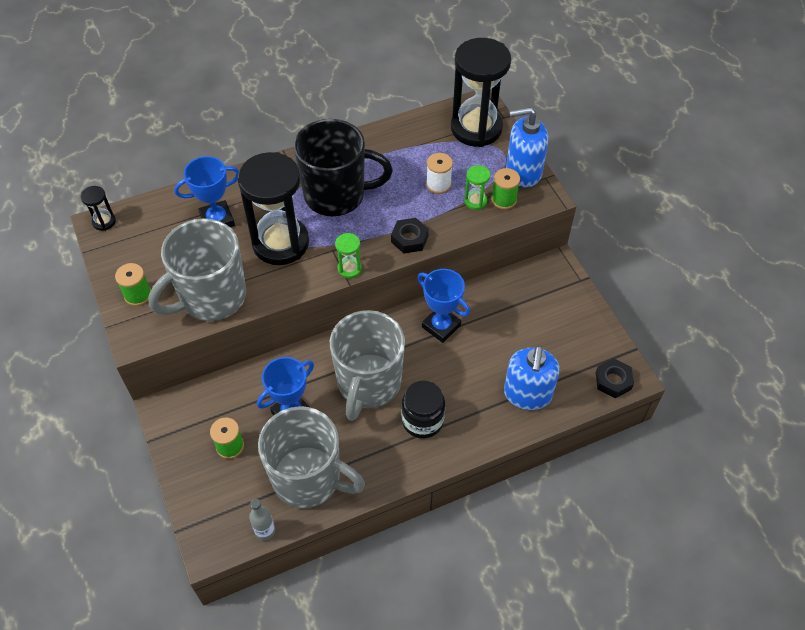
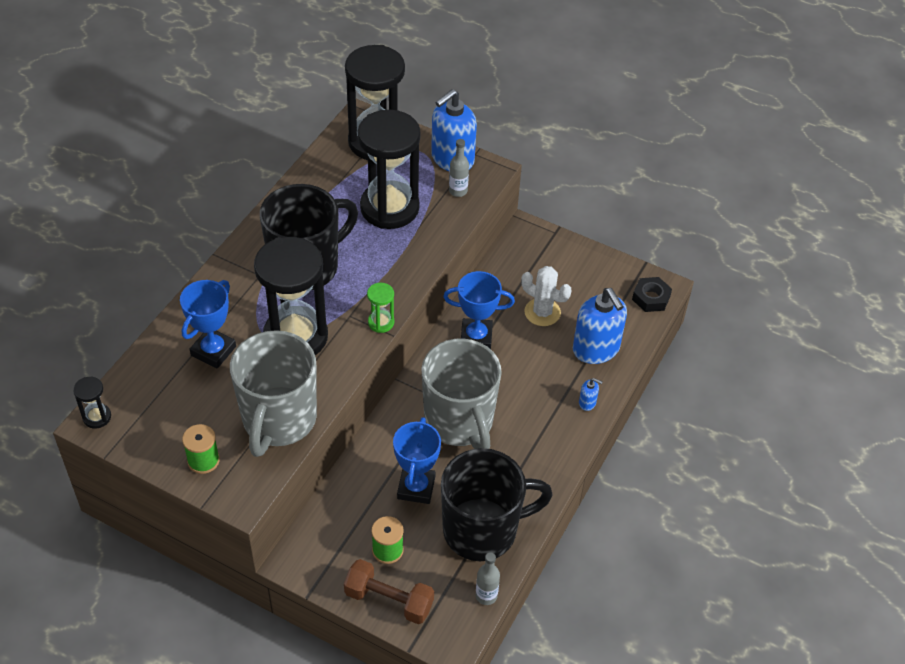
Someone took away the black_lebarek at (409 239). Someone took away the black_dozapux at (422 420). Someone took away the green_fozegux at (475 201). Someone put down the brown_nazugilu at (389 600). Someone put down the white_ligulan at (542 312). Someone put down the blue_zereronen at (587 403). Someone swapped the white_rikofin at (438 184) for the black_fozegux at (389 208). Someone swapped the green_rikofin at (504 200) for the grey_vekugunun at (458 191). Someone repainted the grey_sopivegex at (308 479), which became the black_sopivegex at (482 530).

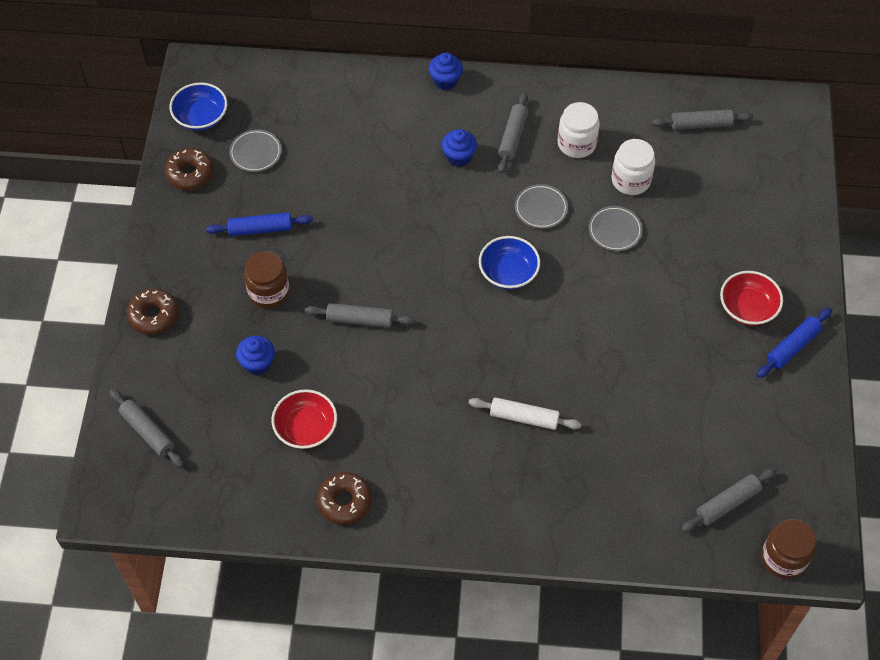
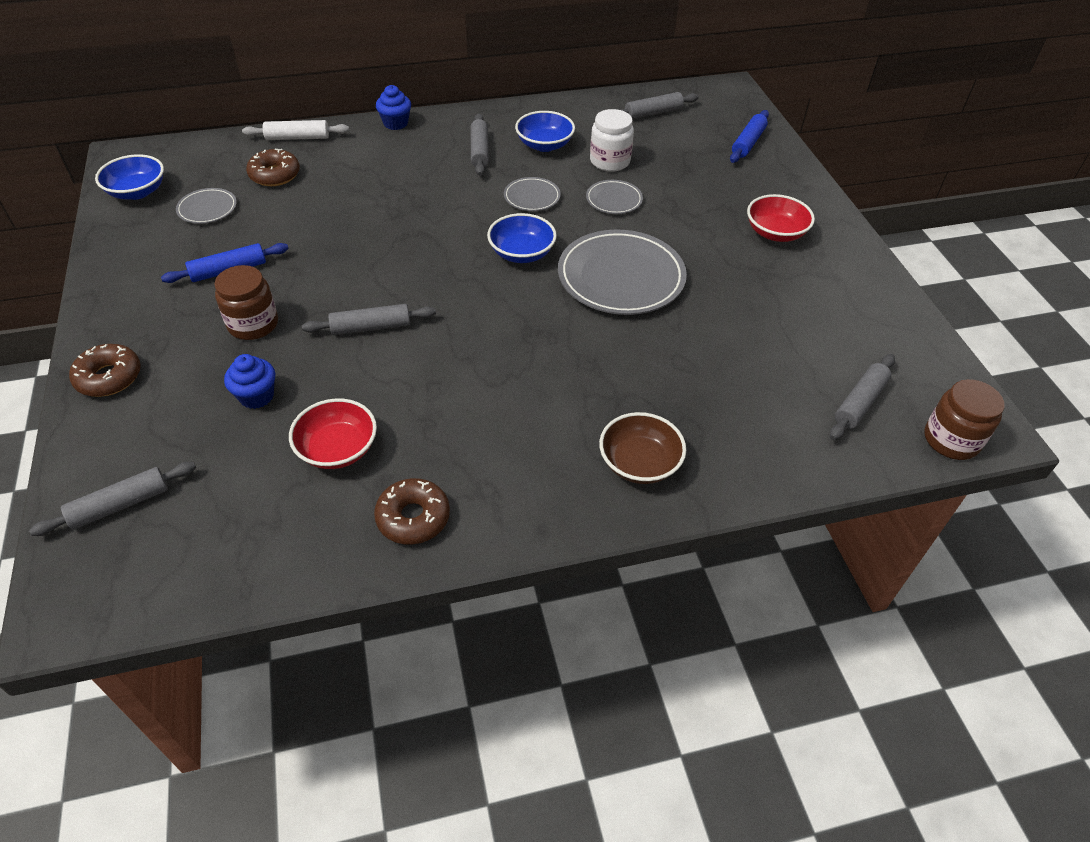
Someone took away the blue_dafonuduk at (459 157). Someone put down the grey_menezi at (621 277). Someone put down the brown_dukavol at (639 463). Someone carried the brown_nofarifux from (190 174) to (275 175). Someone carried the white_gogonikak from (524 417) to (297 138). Someone carried the blue_gogonikak from (792 346) to (748 143). Someone swapped the white_dozapux at (576 143) for the blue_dukavol at (544 145). Someone rotated the grey_gogonikak at (148 432) by 60 degrees counterclockwise.

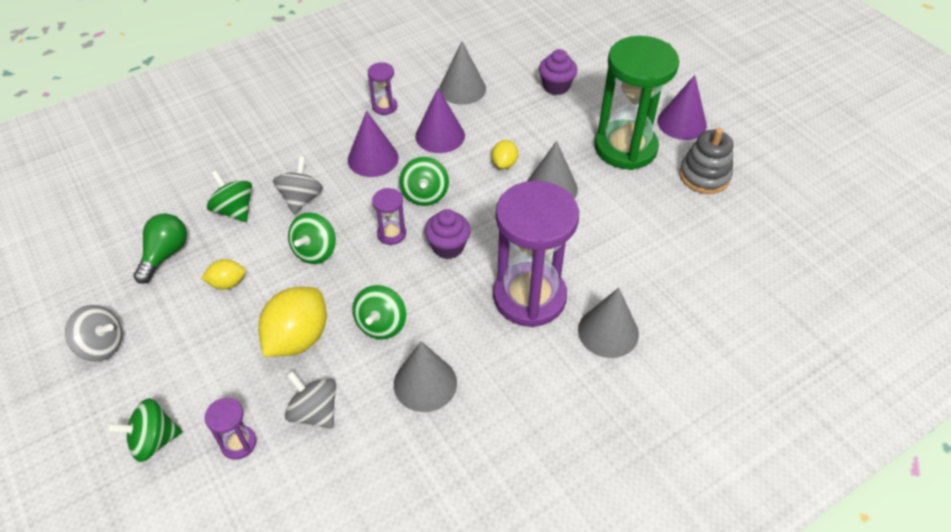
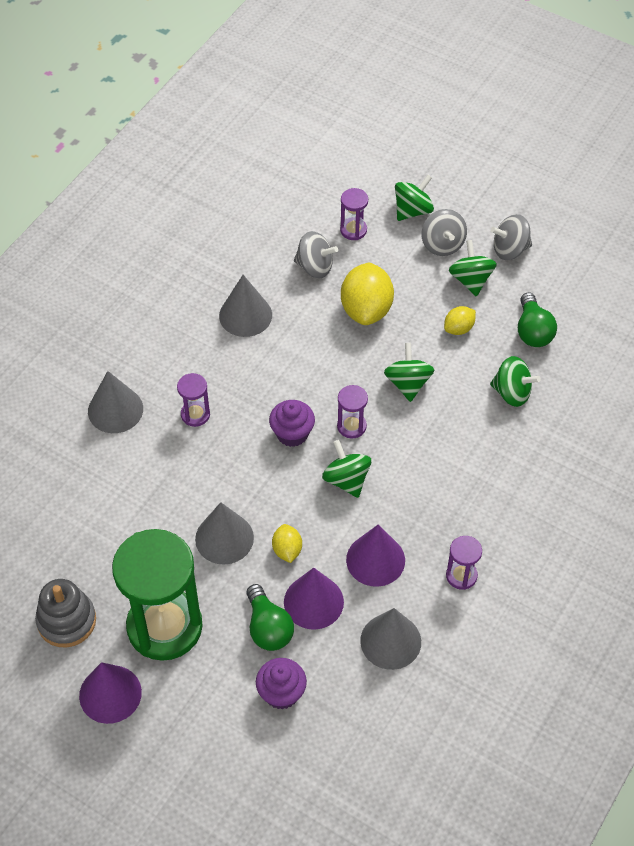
Someone put down the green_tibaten at (268 628). Someone carried the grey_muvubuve from (301 199) to (442 244). Someone carried the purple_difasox from (373 158) to (313 602). Someone carried the green_muvubuve from (381 324) to (471 280). Someone scaled the purple_fozegux at (529 297) by 0.42.

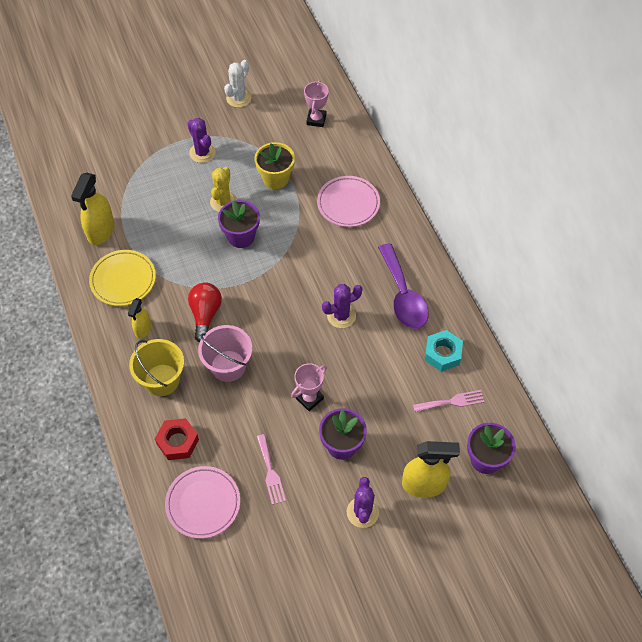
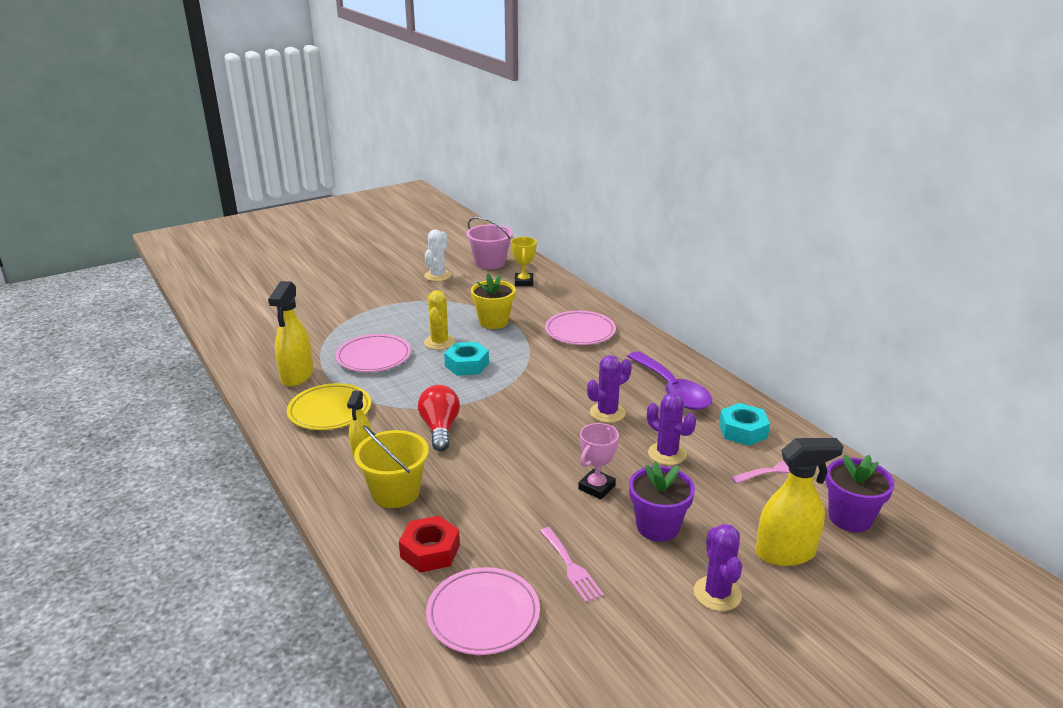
Someone put down the pink_menezi at (373 357). Someone carried the purple_ligulan from (202 153) to (667 454). Someone carried the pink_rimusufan from (228 366) to (490 263). Someone swapped the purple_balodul at (241 236) for the turquoise_lebarek at (467 365). Someone repainted the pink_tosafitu at (316 119), which became the yellow_tosafitu at (524 282).

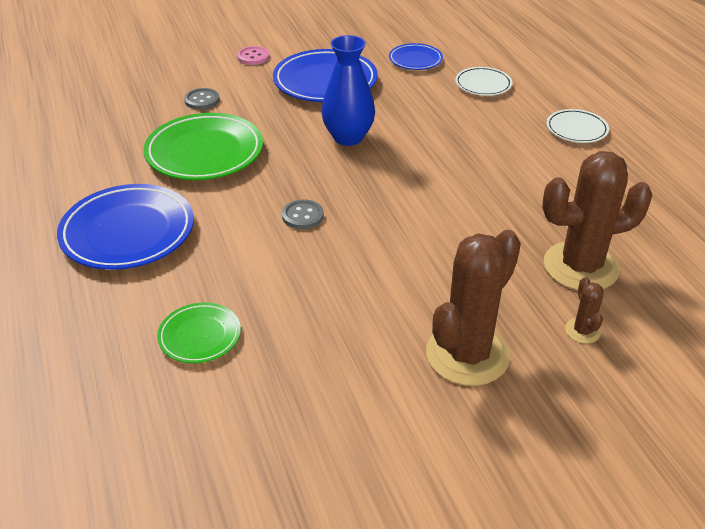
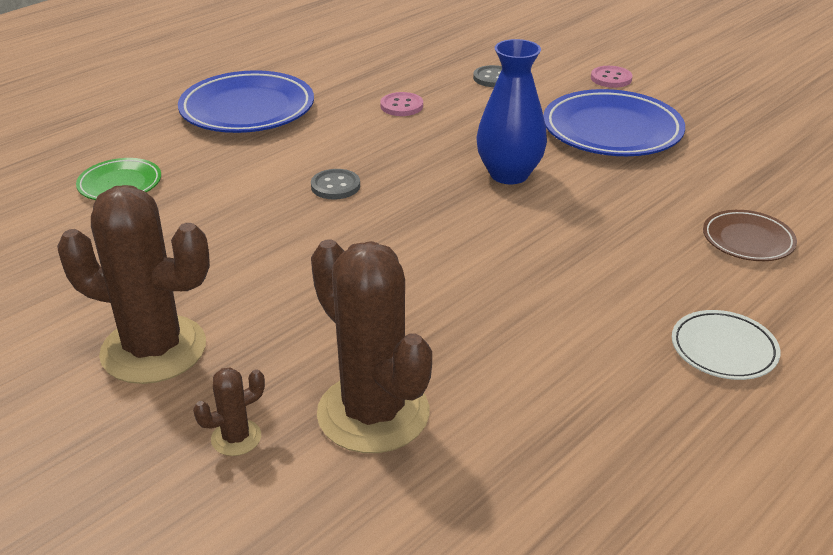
Someone took away the blue_menezi at (415 60). Someone swapped the green_menezi at (204 152) for the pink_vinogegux at (401 106). Someone repainted the white_menezi at (483 85), which became the brown_menezi at (747 240).

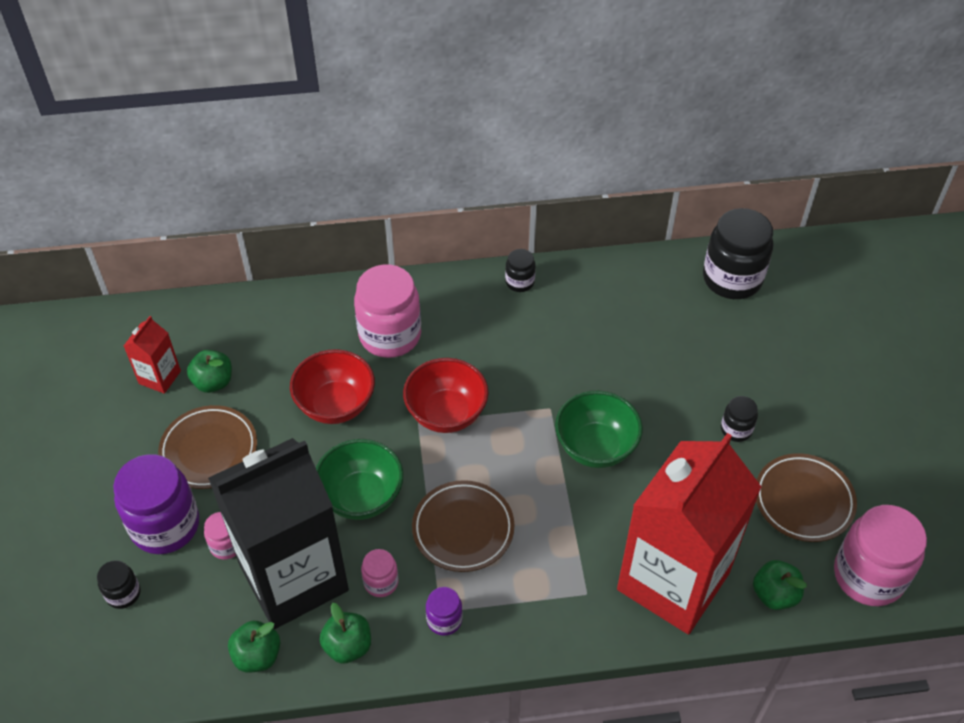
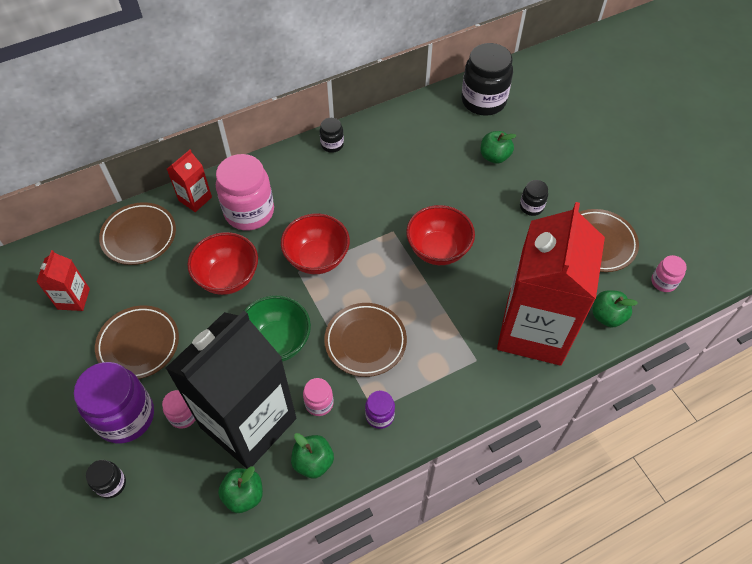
Someone put down the brown_menezi at (139 236). Someone put down the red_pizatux at (195 199). Someone carried the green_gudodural from (213 382) to (494 156). Someone repainted the green_dukavol at (595 447), which became the red_dukavol at (438 250). Someone scaled the pink_dozapux at (868 575) by 0.48.

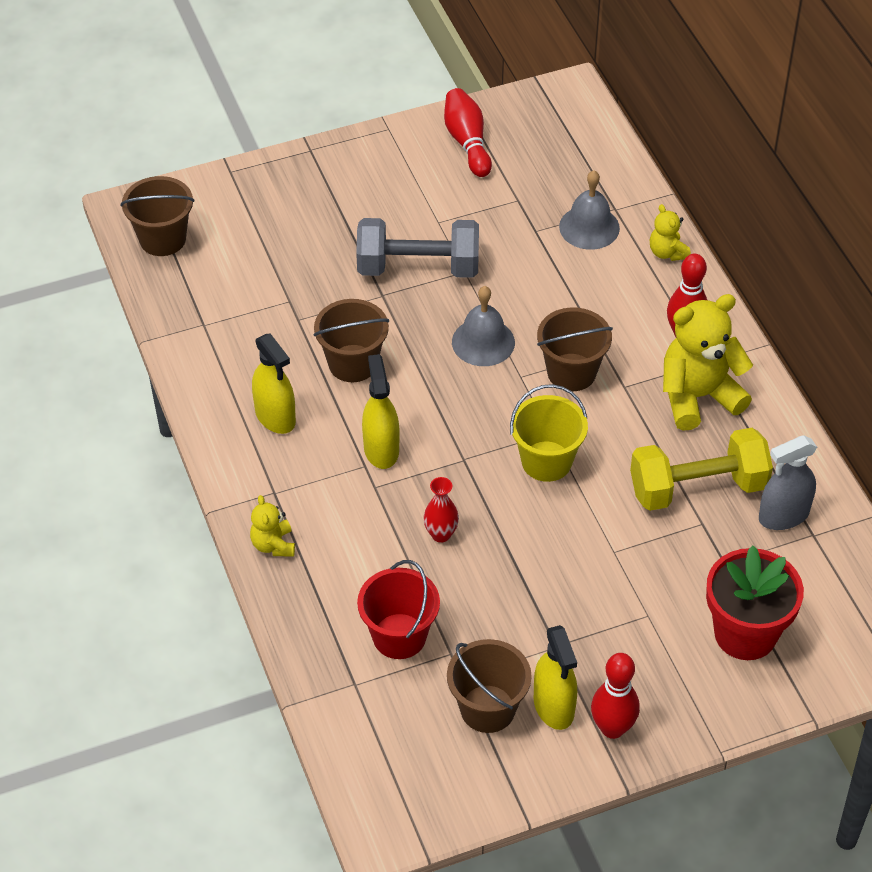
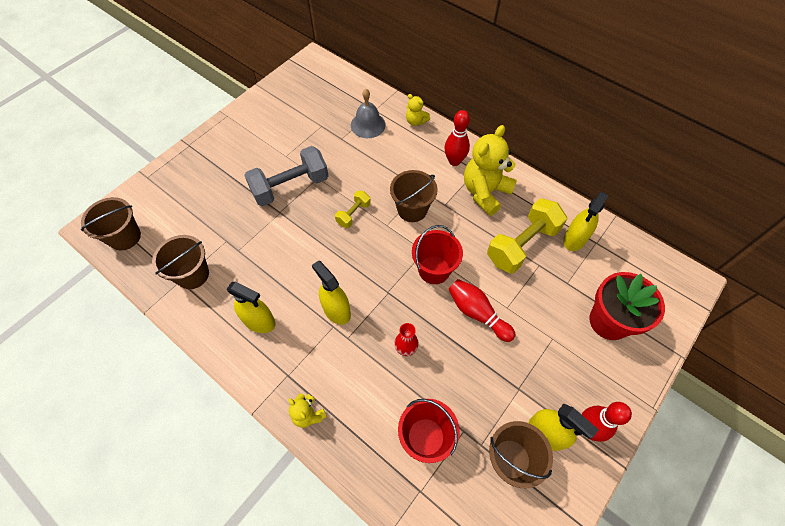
Someone carried the brown_rimusufan from (353 363) to (192 274). Someone carried the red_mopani from (467 142) to (477 313). Someone swapped the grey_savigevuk at (483 342) for the yellow_nazugilu at (353 214). Someone repainted the yellow_rimusufan at (546 461), which became the red_rimusufan at (434 270). Someone repainted the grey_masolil at (783 516), which became the yellow_masolil at (574 239).

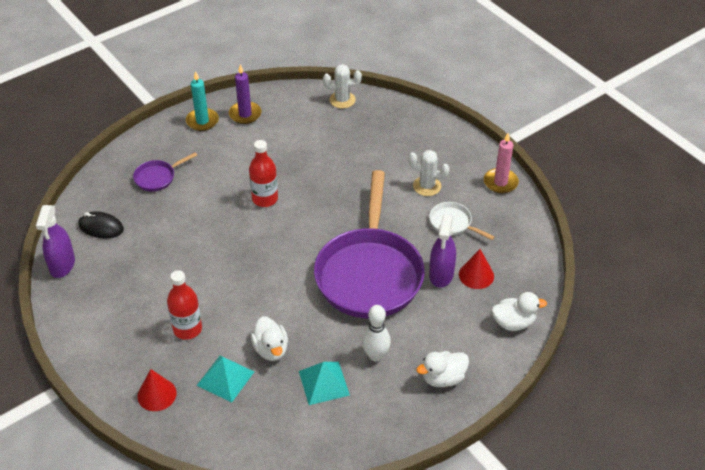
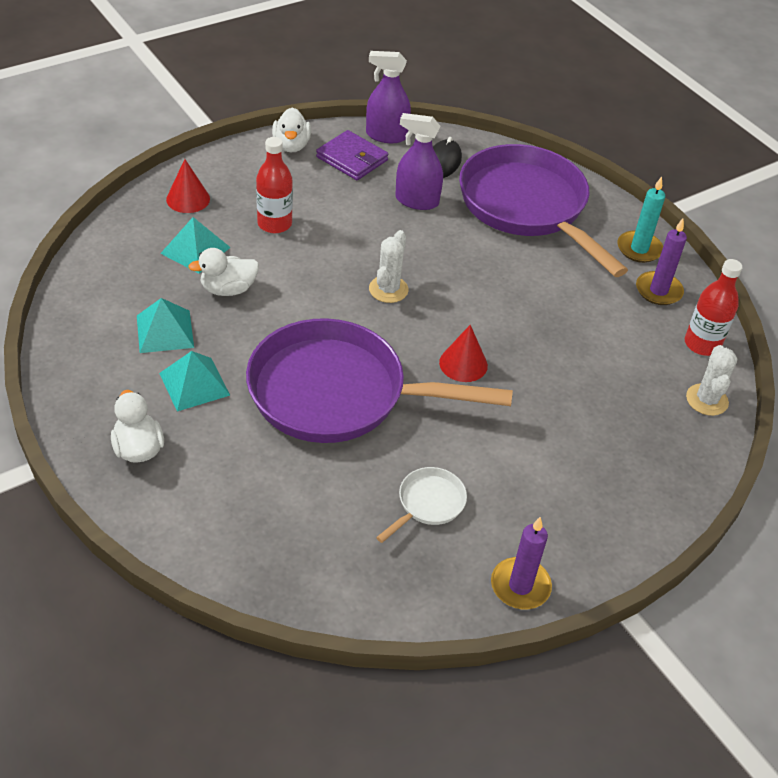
Someone put down the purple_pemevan at (352 159). Someone carried the red_vekugunun from (265 199) to (702 344). Someone carried the white_ligulan from (427 186) to (388 289). Someone carried the purple_masolil from (441 274) to (417 201). Someone carried the red_difasox from (476 275) to (463 364). Someone carried the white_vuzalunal from (513 323) to (291 145). Someone swapped the white_mopani at (375 355) for the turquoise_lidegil at (194 384). Someone repainted the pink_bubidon at (500 182), which became the purple_bubidon at (520 586). Someone scaled the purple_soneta at (157 177) by 2.47.

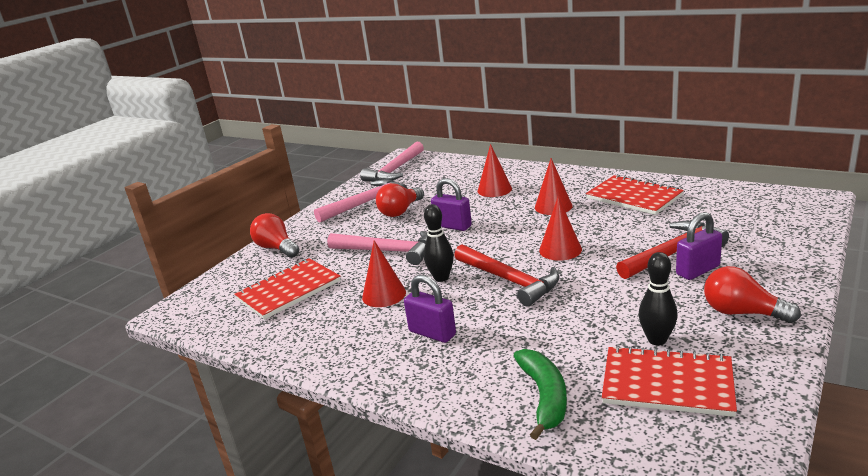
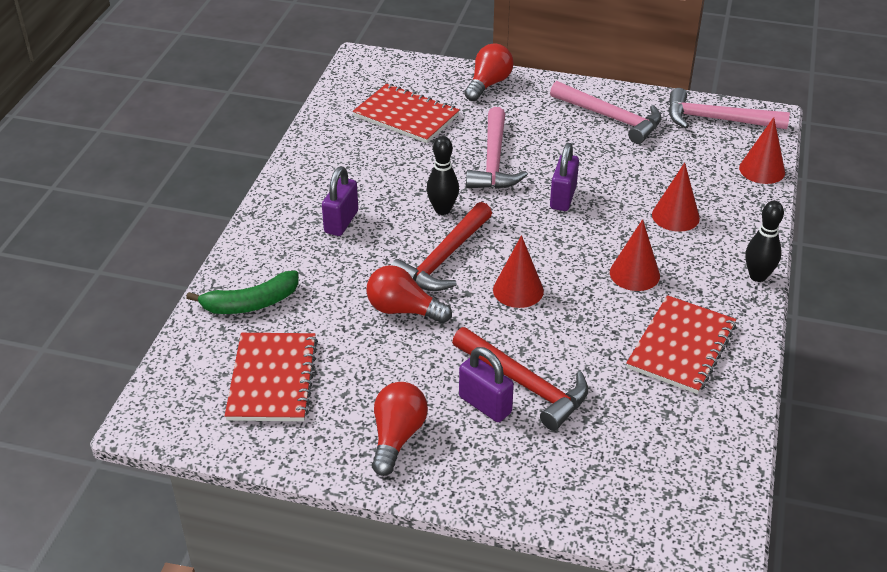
Someone carried the red_difasox from (384 294) to (762 170). Someone carried the red_tibaten from (400 211) to (403 310). Someone carried the black_mopani from (657 340) to (758 276).

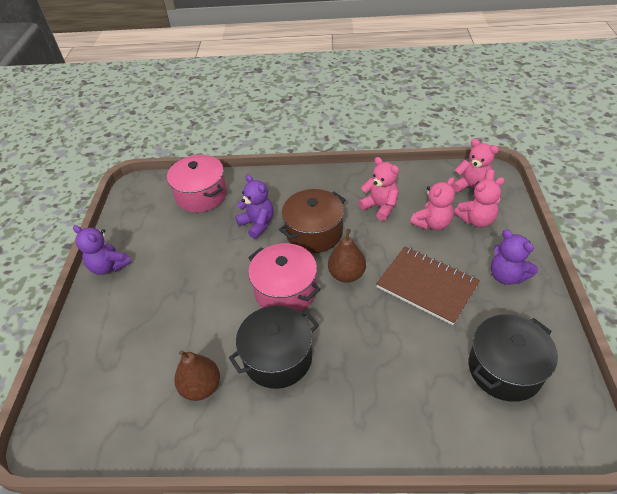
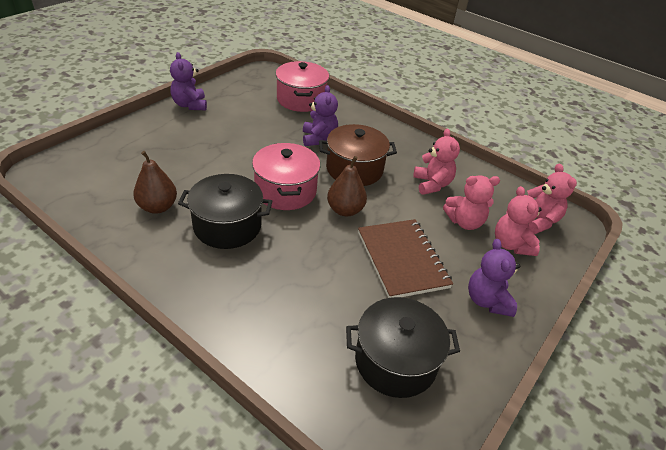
Someone rotated the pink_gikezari at (476 220) by 60 degrees clockwise.

